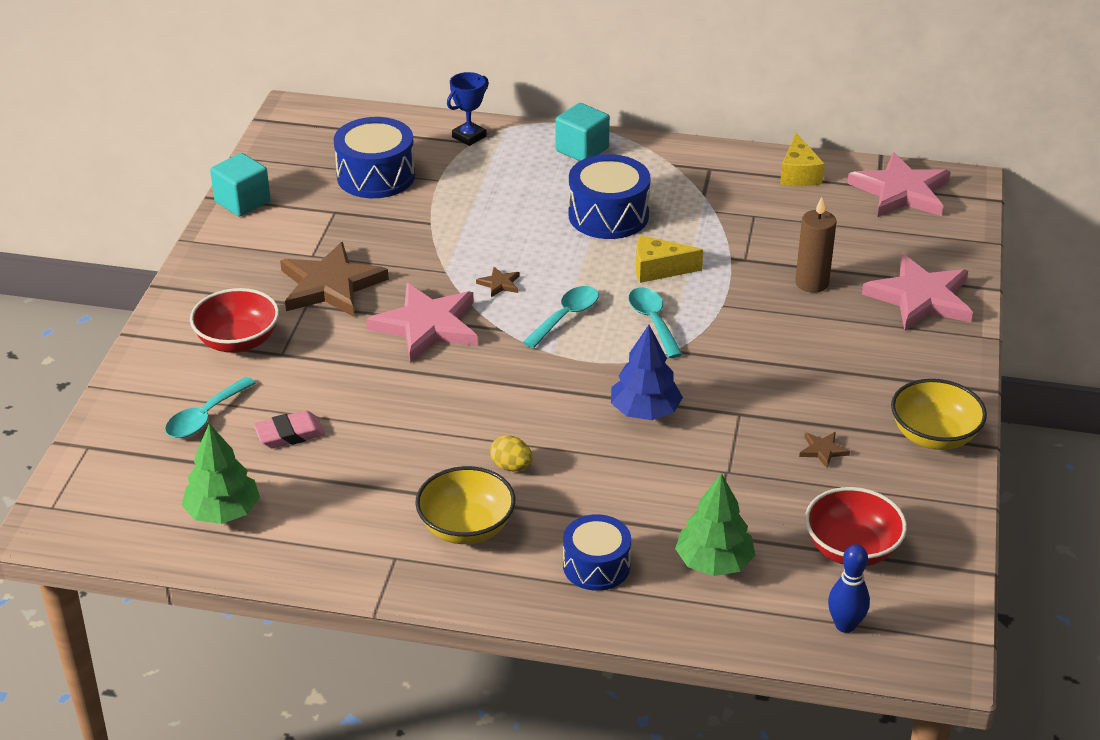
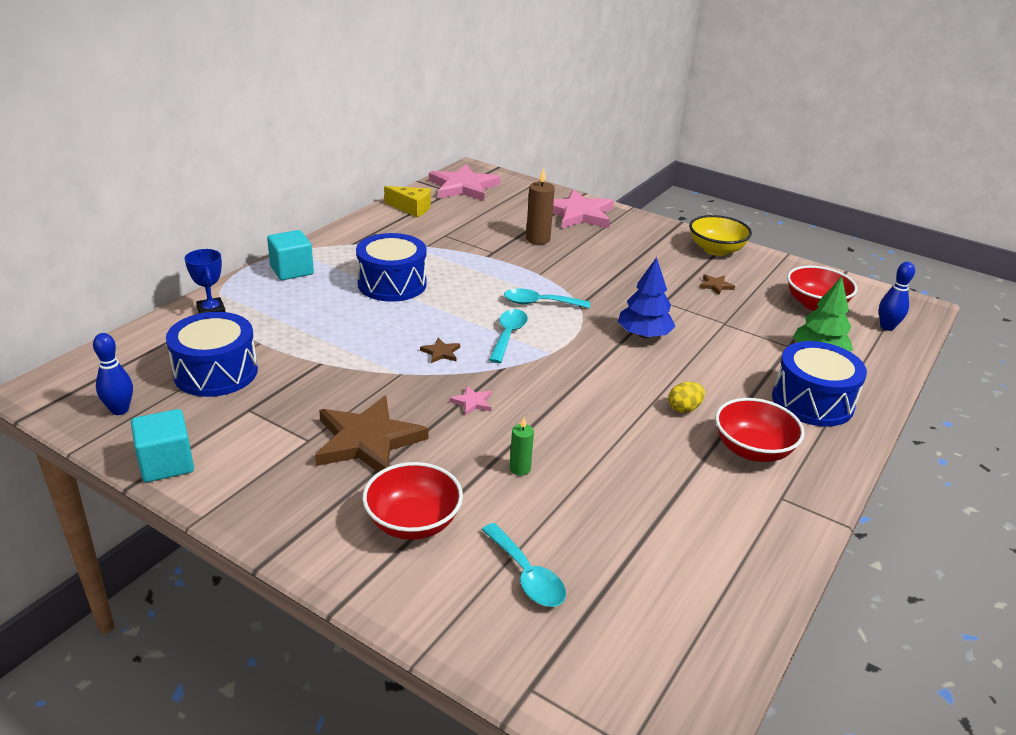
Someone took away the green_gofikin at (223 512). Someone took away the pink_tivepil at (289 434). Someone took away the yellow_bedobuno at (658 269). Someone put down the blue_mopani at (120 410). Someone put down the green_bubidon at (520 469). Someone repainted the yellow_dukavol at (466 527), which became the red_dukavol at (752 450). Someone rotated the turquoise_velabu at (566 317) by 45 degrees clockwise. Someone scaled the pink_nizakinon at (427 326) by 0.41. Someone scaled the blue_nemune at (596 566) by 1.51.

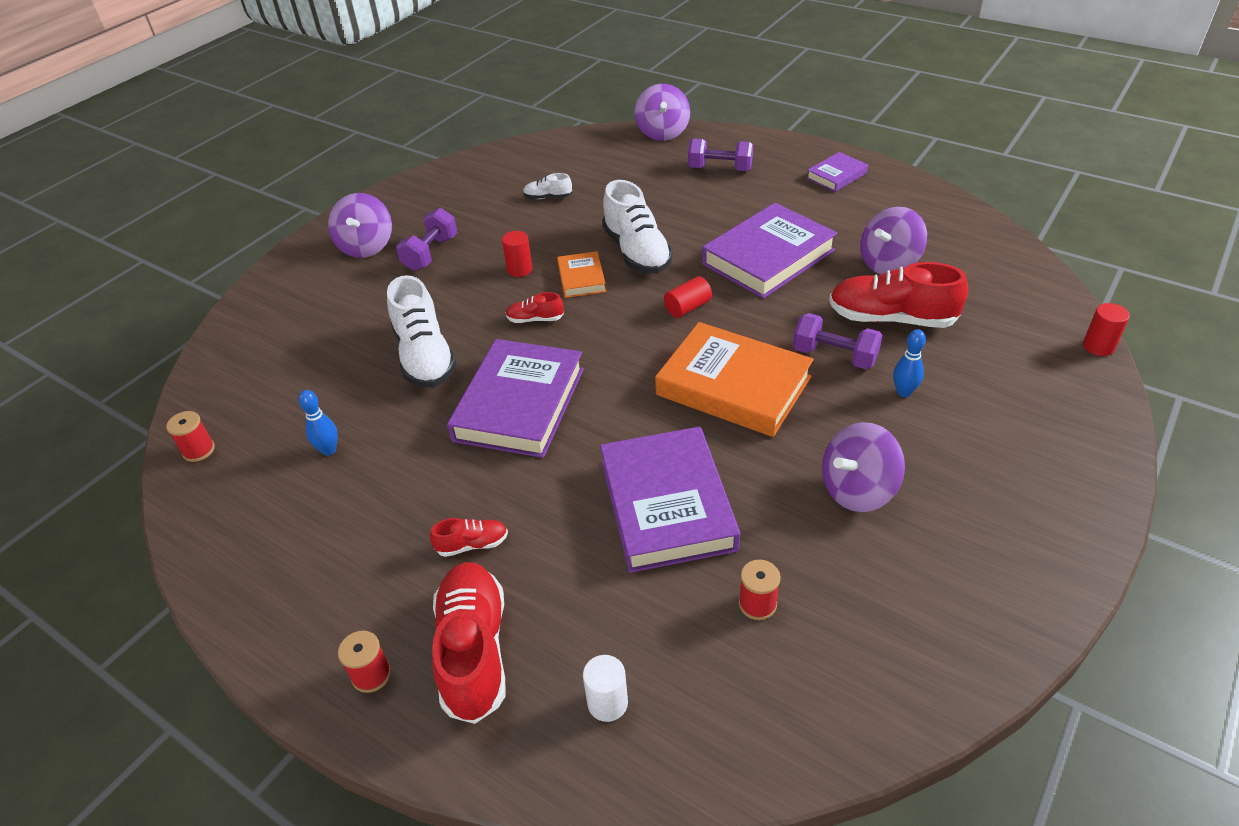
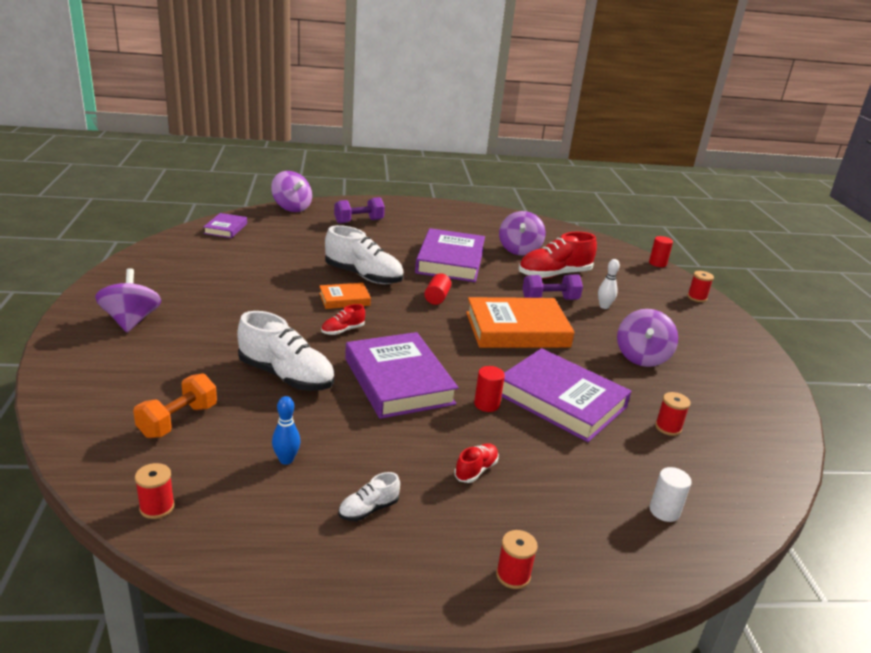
Someone took away the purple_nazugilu at (431 253). Someone took away the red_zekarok at (474 651). Someone put down the orange_nazugilu at (178 421). Someone put down the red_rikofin at (697 297). Someone carried the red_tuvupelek from (519 269) to (486 404). Someone carried the white_zekarok from (548 197) to (368 509). Someone carried the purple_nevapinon from (836 176) to (226 228). Someone repainted the blue_mopani at (904 392), which became the white_mopani at (604 306). Someone rotated the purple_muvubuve at (366 246) by 150 degrees counterclockwise. Someone rotated the orange_nevapinon at (581 278) by 60 degrees counterclockwise.

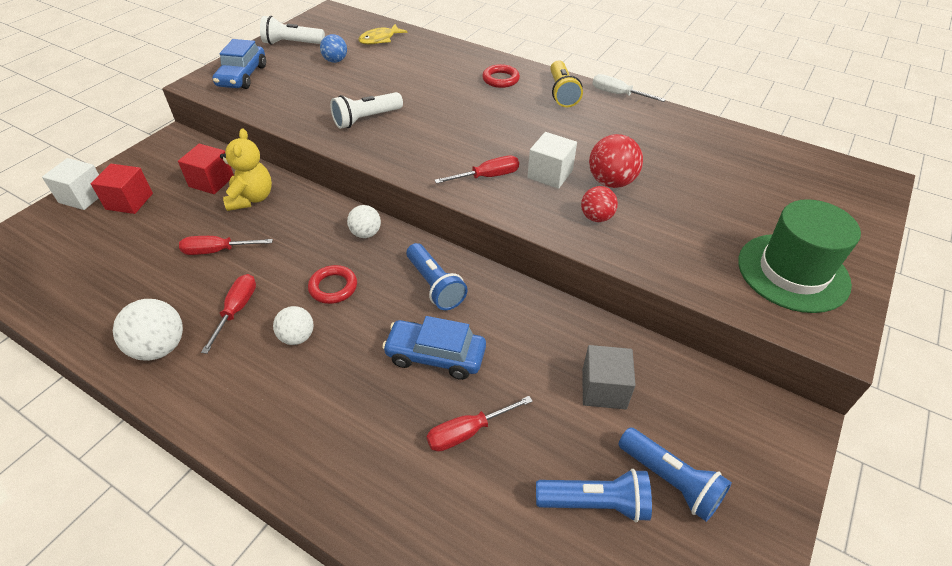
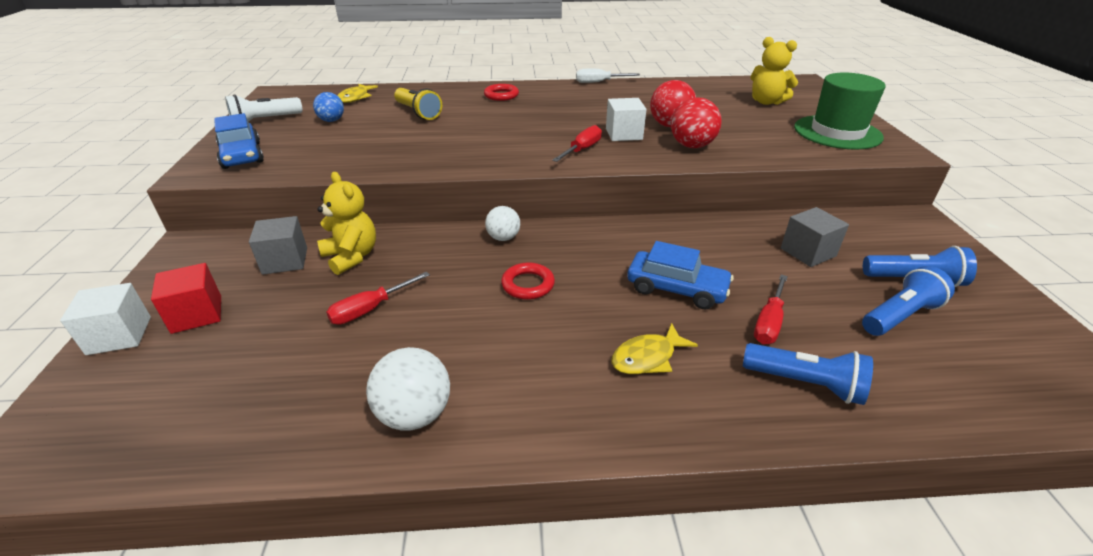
Someone took away the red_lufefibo at (236 310). Someone took away the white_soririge at (297 337). Someone took away the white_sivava at (366 119). Someone put down the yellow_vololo at (647 357). Someone put down the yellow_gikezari at (766 102). Someone carried the blue_sivava from (435 286) to (805 384). Someone carried the yellow_sivava from (562 93) to (418 113). Someone repainted the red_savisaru at (211 181), which became the grey_savisaru at (285 261). Someone rotated the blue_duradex at (435 356) by 135 degrees counterclockwise. Someone scaled the red_soririge at (596 217) by 1.54.

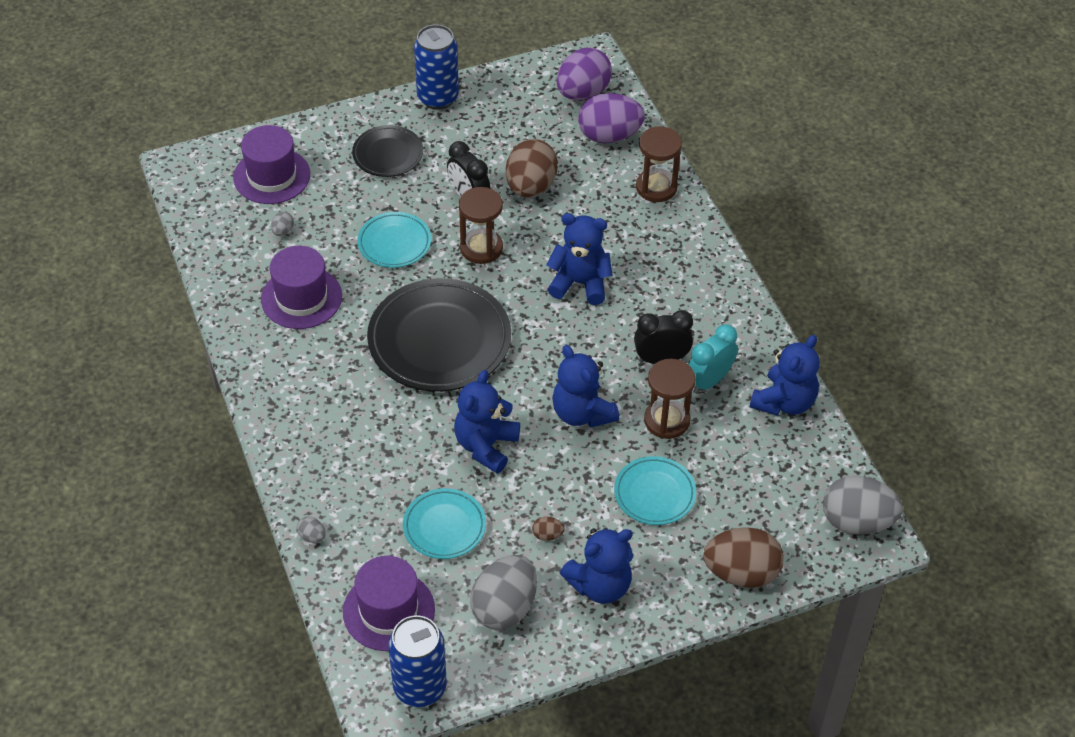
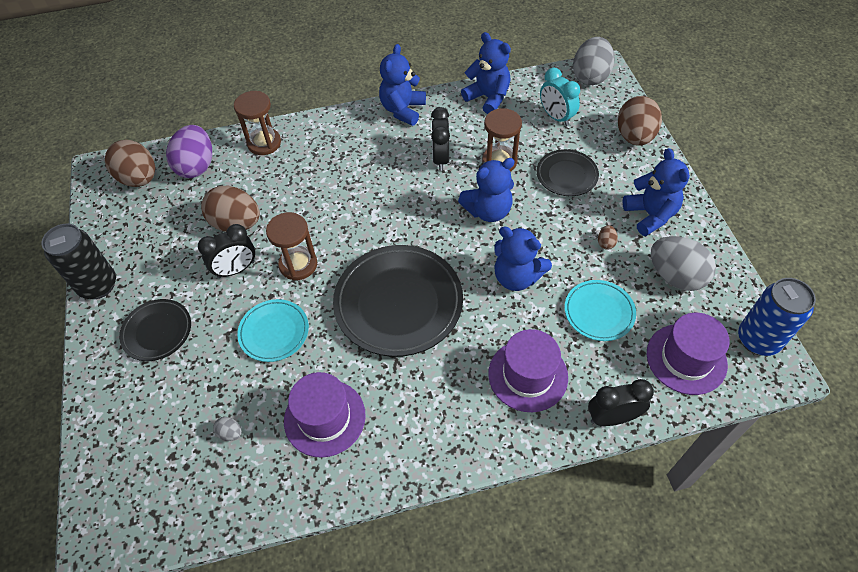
Someone carried the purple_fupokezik from (272 176) to (528 375). Someone carried the blue_gikezari from (580 283) to (403 110). Someone carried the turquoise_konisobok from (709 381) to (556 117). Someone swapped the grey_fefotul at (312 536) for the black_konisobok at (612 417). Someone repainted the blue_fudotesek at (438 98), which became the black_fudotesek at (98 285). Someone repainted the purple_fefotul at (582 93), which became the brown_fefotul at (139 179). Someone repainted the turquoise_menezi at (654 493), which became the black_menezi at (566 175).

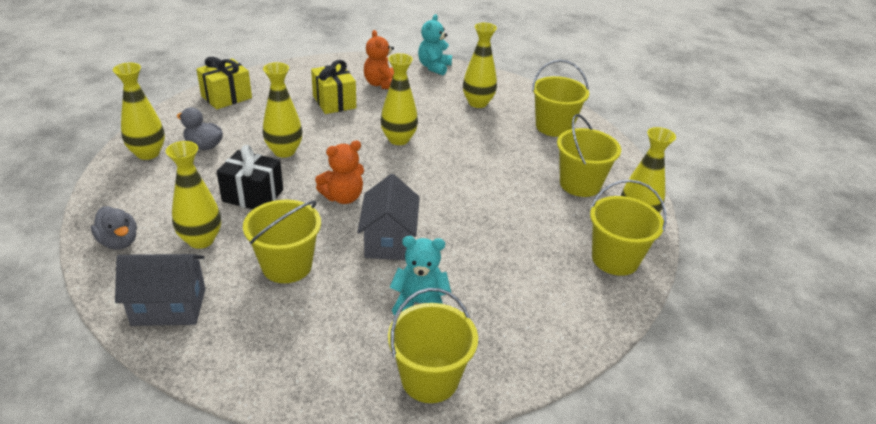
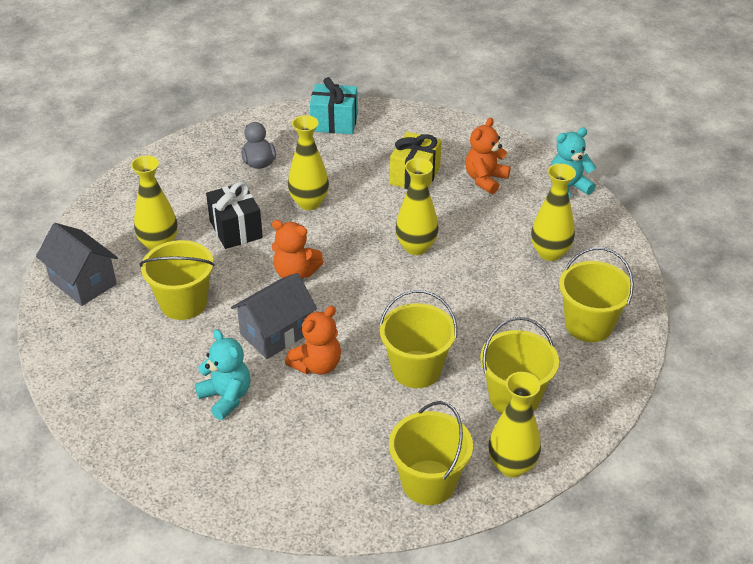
Someone took away the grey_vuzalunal at (119 242). Someone took away the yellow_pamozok at (148 153). Someone put down the orange_gikezari at (317 365). Someone carried the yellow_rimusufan from (430 379) to (416 369). Someone repainted the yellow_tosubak at (226 97), which became the turquoise_tosubak at (334 122).

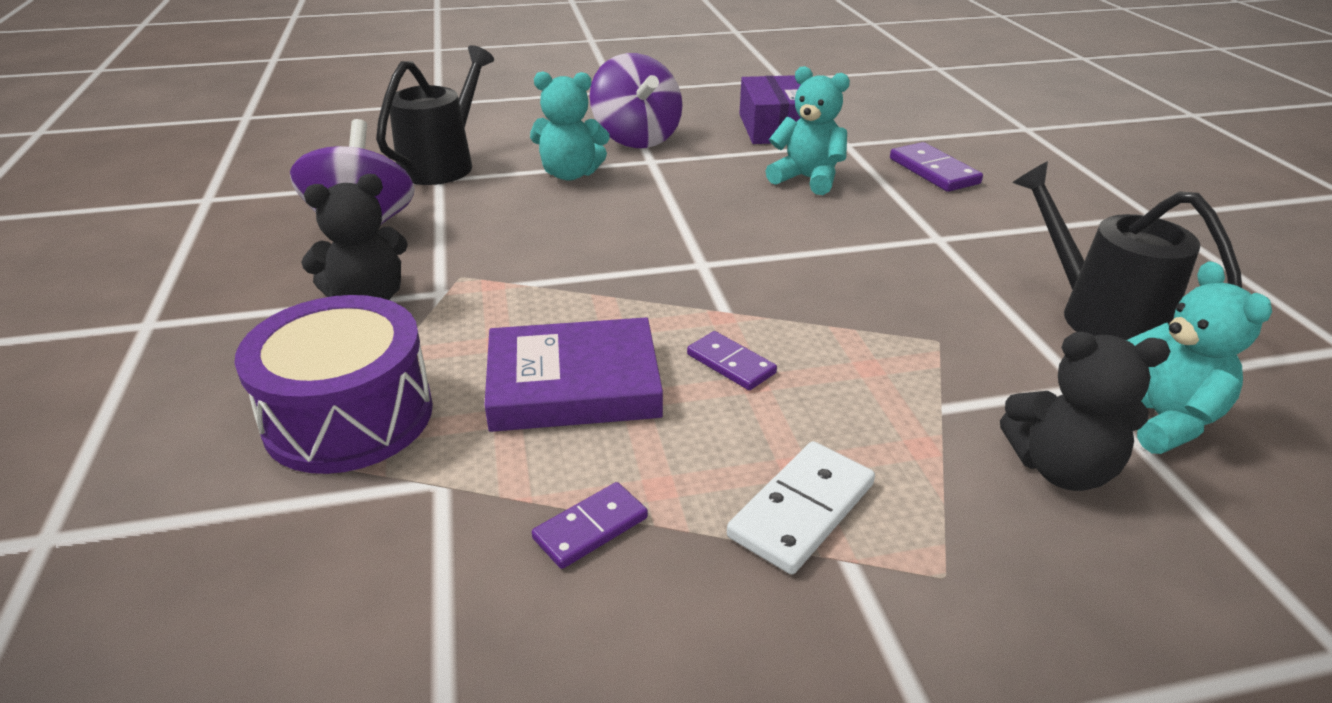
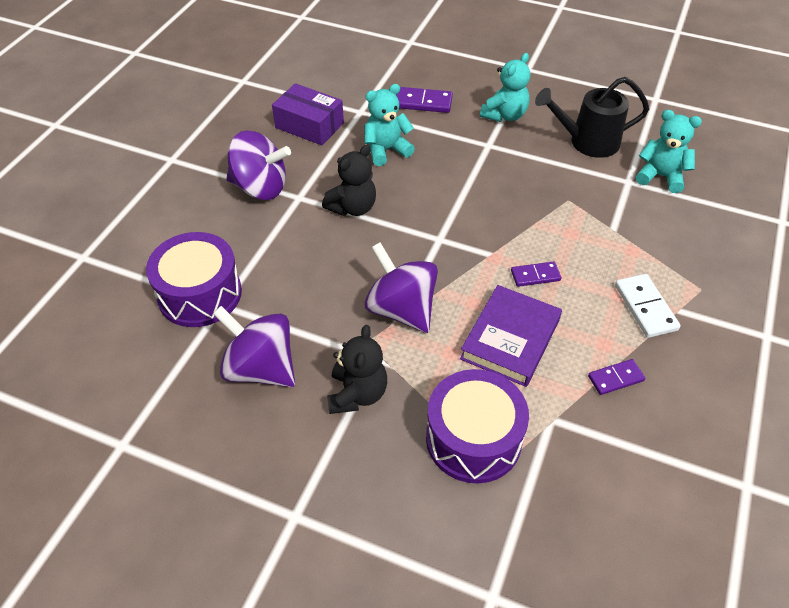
Someone put down the purple_muvubuve at (401 309). Someone carried the turquoise_gikezari from (570 174) to (504 115). Someone carried the black_gikezari from (1061 468) to (353 207). Someone swapped the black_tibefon at (443 164) for the purple_nemune at (200 294). Someone rotated the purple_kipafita at (591 528) by 75 degrees clockwise.

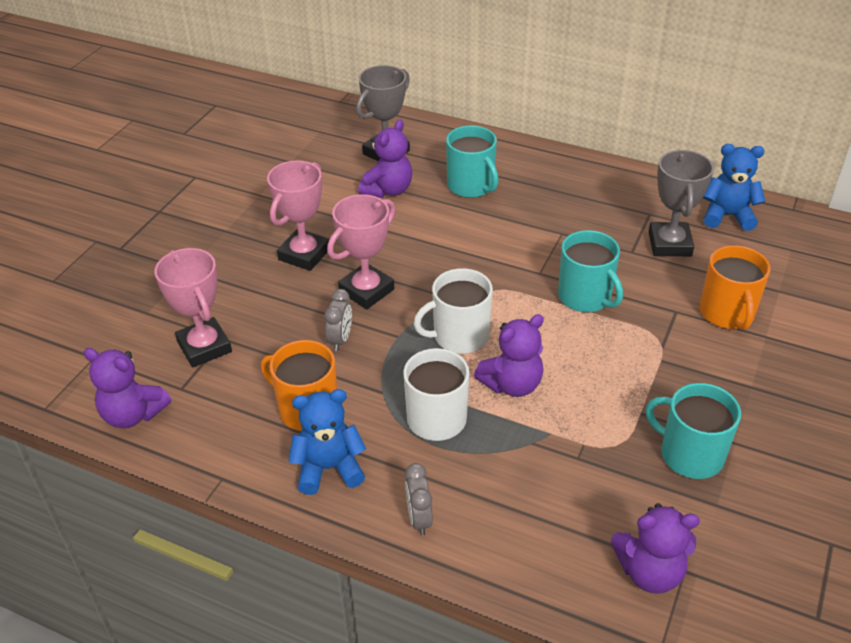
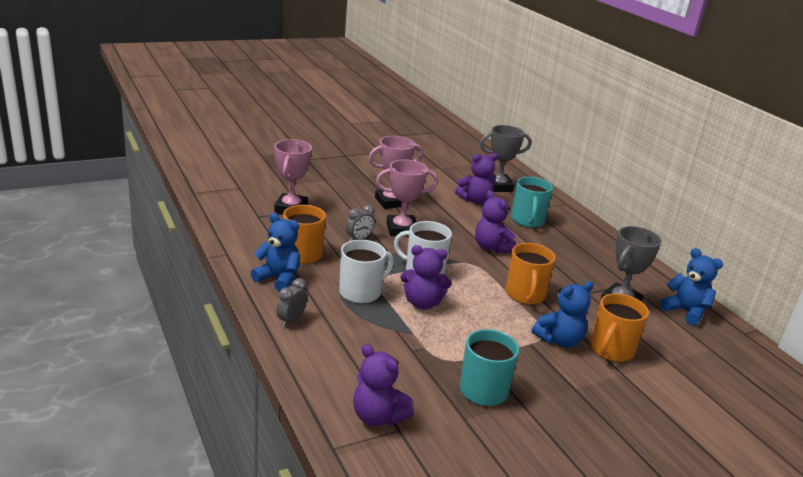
Someone put down the blue_gikezari at (559 340). Someone carried the purple_gikezari from (133 414) to (491 248). Someone repainted the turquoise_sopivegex at (585 297), which became the orange_sopivegex at (525 295).

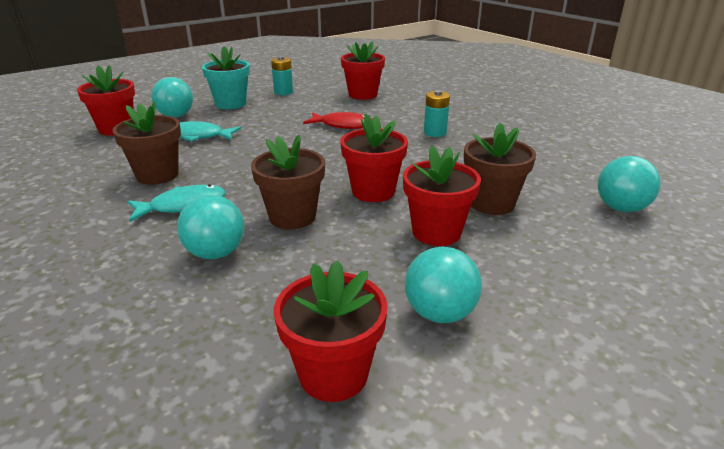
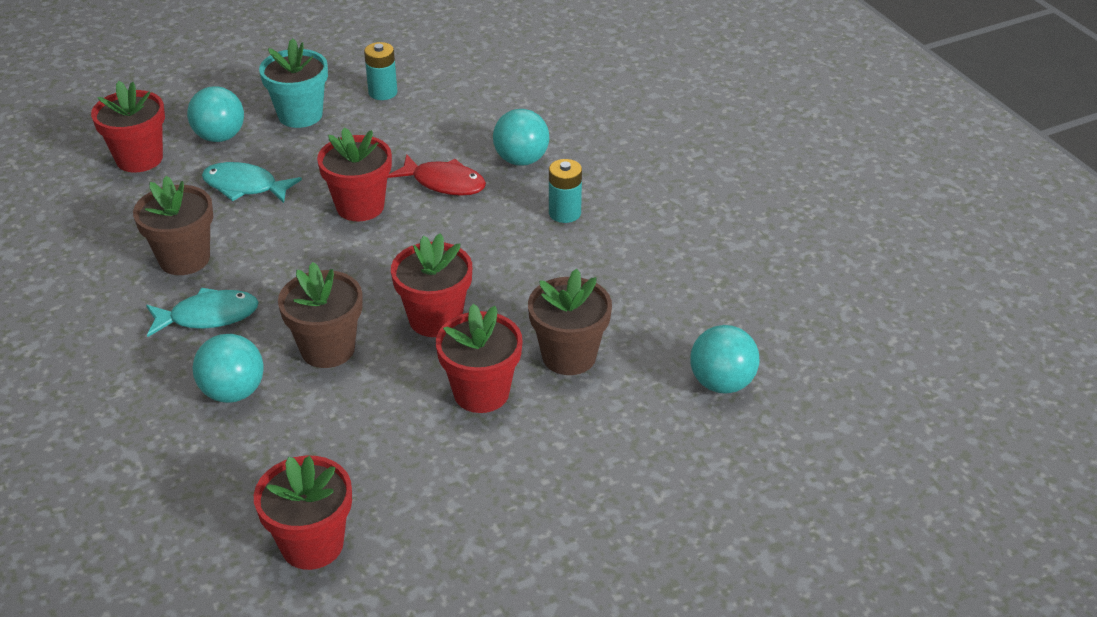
Someone carried the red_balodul from (362 95) to (360 206). Someone carried the turquoise_soririge from (439 313) to (521 160).

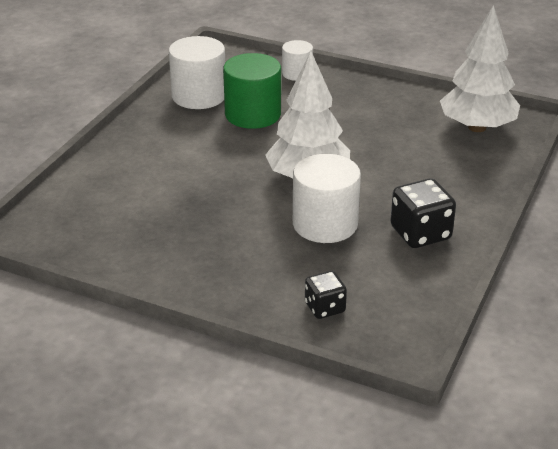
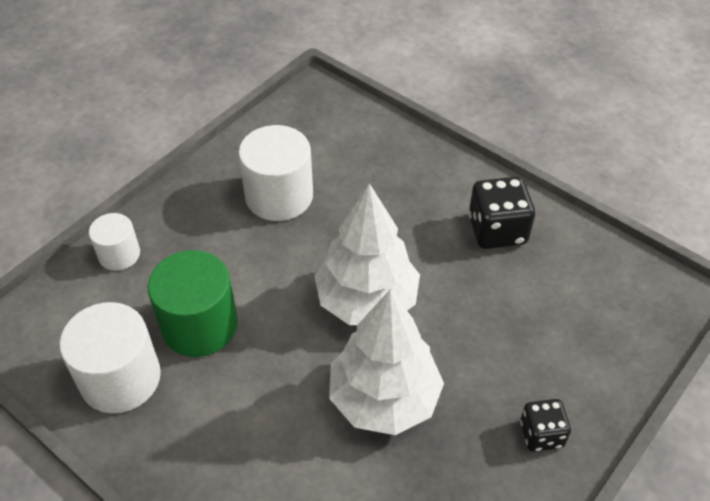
Someone carried the white_tuvupelek from (325 224) to (279 196). Someone carried the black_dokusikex from (324 308) to (541 434). Someone carried the white_gofikin from (477 127) to (384 399).

